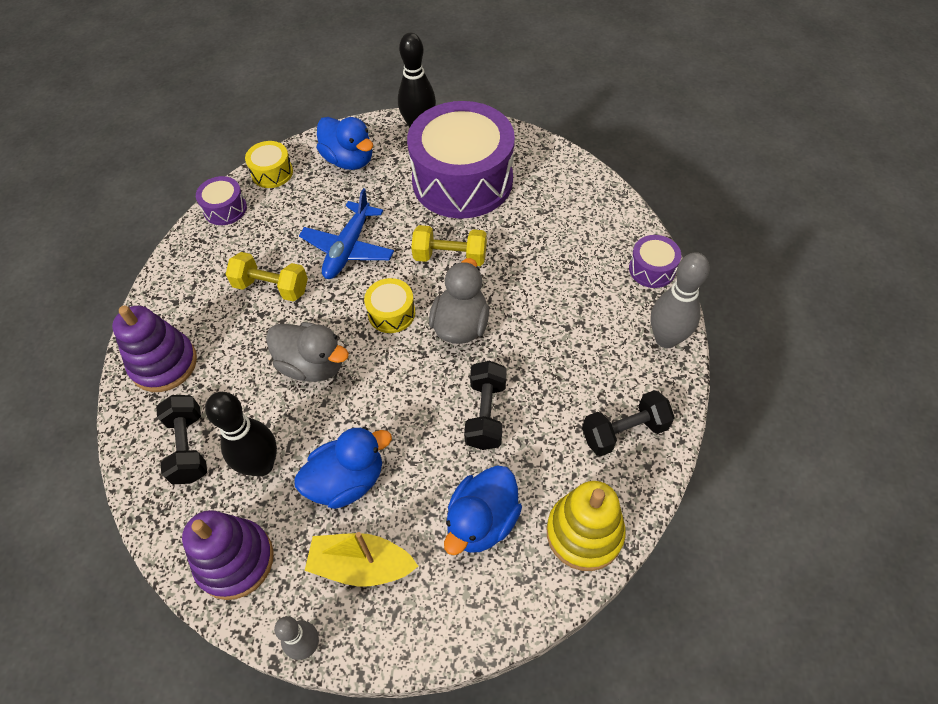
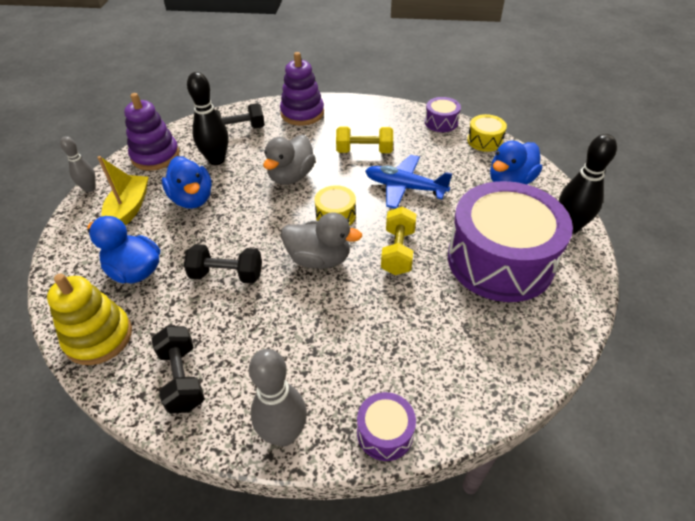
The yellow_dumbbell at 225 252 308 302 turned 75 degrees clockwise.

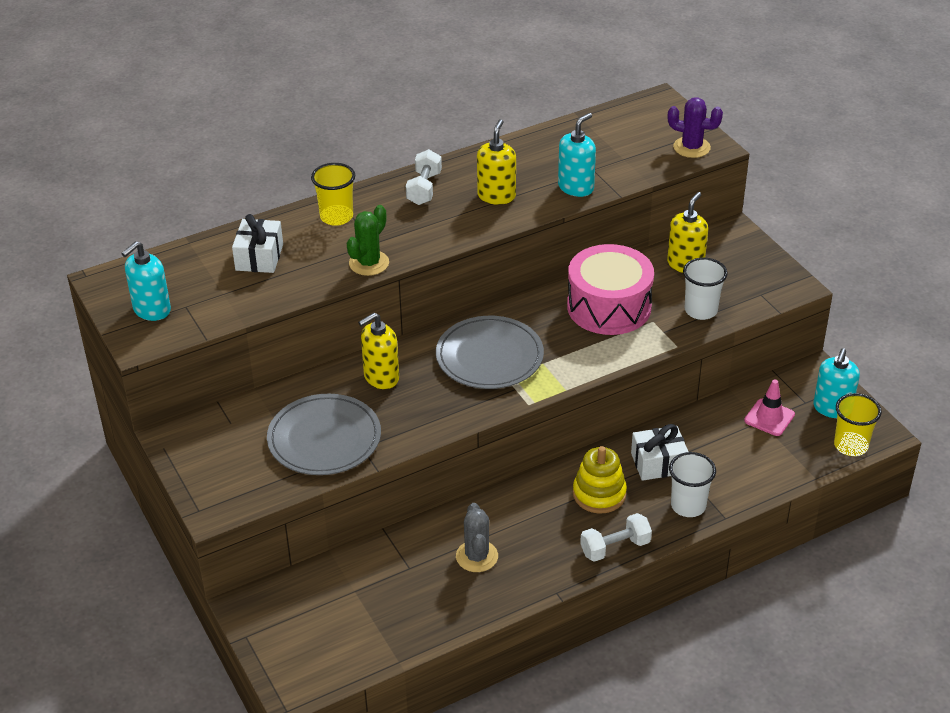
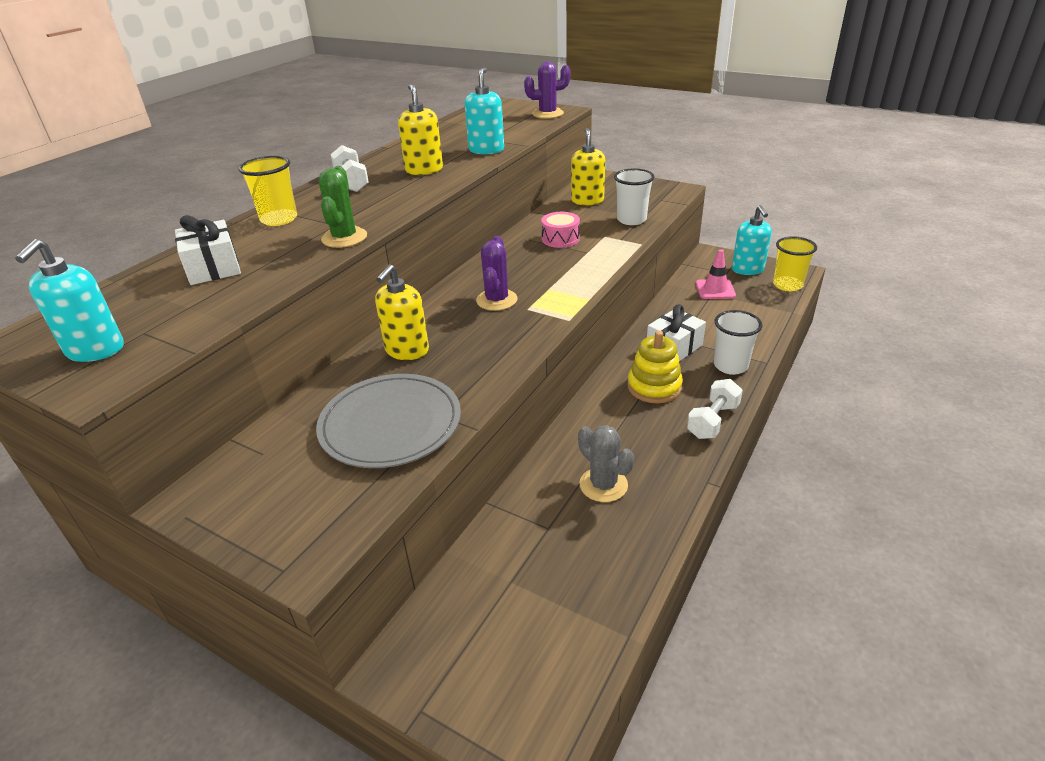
The grey_dinner_plate at 436 316 544 389 was replaced by the violet_prickly_plant at 476 236 518 311.
The rosy_toy_drum at 567 244 654 335 changed to 0.48 times the size.

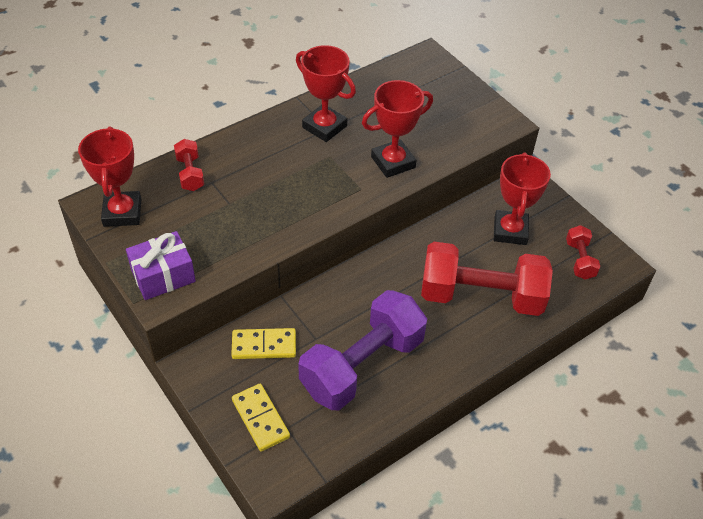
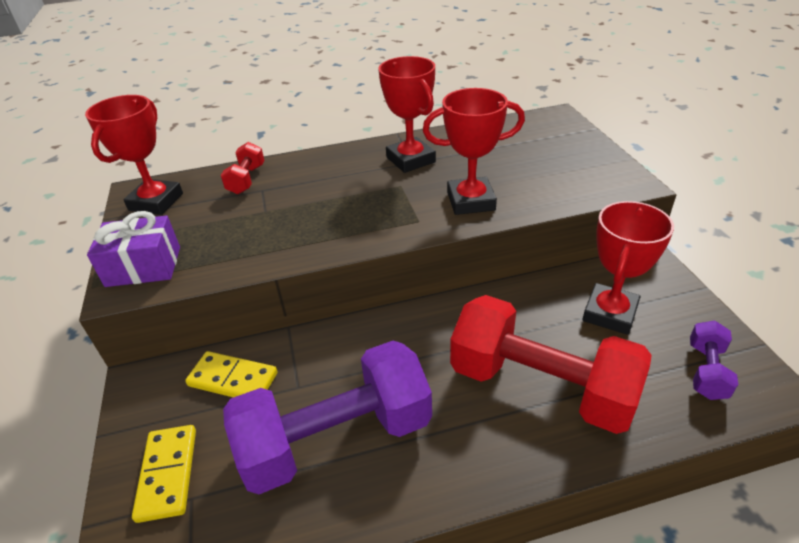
The scarlet_dumbbell at 566 225 600 280 became the violet_dumbbell at 690 321 738 400.

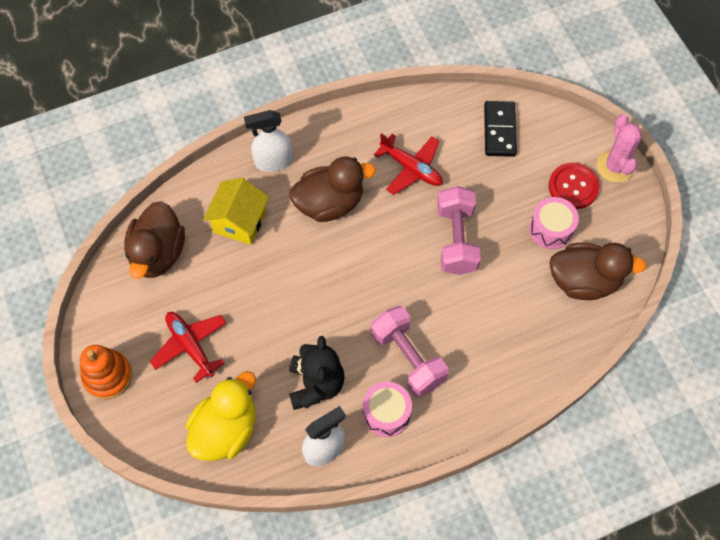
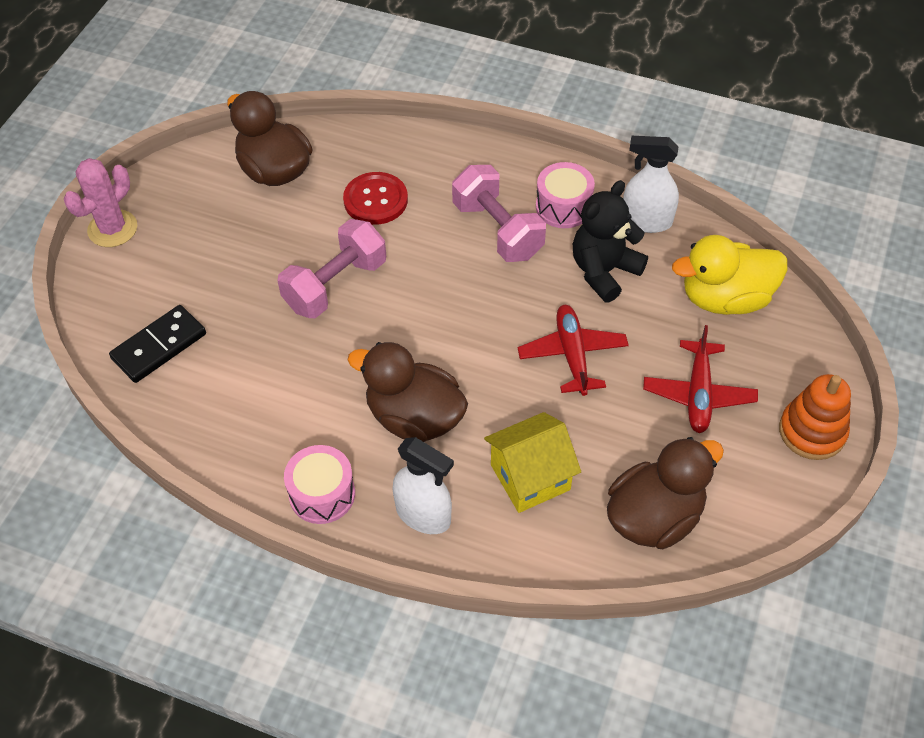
The rosy_toy_drum moved from 529 197 579 249 to 284 445 355 524.
The scarlet_sewing_button moved from 549 163 600 209 to 343 172 408 225.
The rosy_dumbbell at 371 306 449 397 turned 45 degrees counterclockwise.
The scarlet_plane moved from 374 133 443 195 to 518 305 629 396.

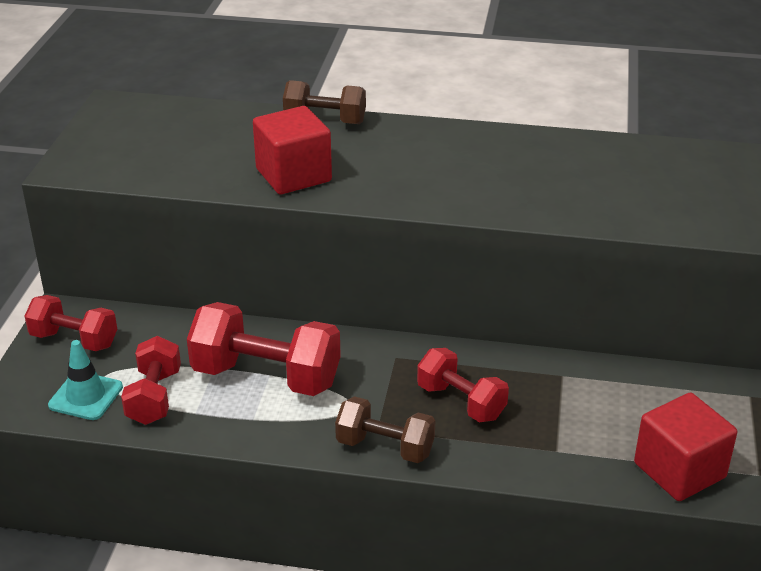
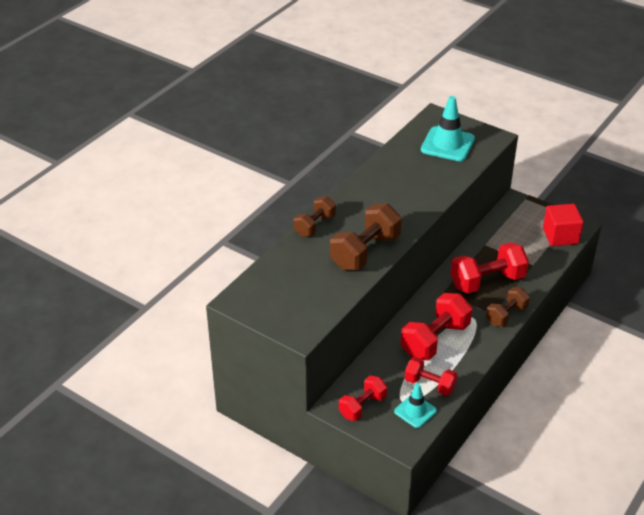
The scarlet_cube at 253 106 332 194 was replaced by the dark_brown_dumbbell at 330 204 401 270.
The aqua_road_cone at 421 96 475 161 appeared.
The scarlet_dumbbell at 417 348 509 422 changed to 1.62 times the size.

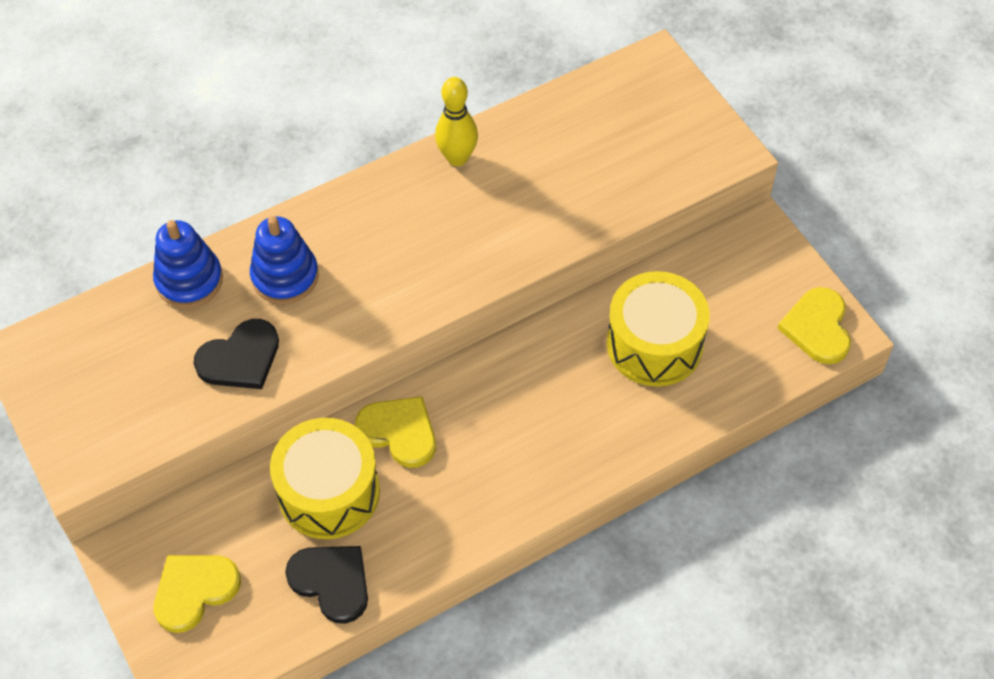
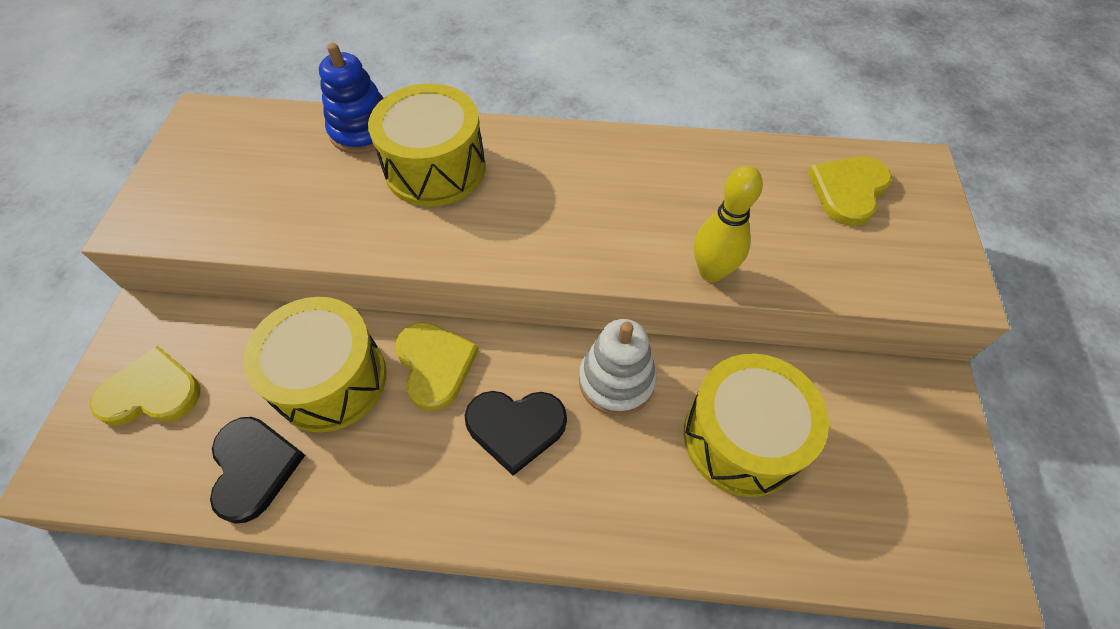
The cobalt_stacking_rings at 250 216 319 304 was replaced by the yellow_toy_drum at 368 83 486 207.
The jet-black_love_heart moved from 194 319 279 389 to 465 391 567 476.
The snow-white_stacking_rings at 579 319 657 416 appeared.
The yellow_skittle moved from 435 77 478 166 to 694 165 763 282.
The yellow_love_heart moved from 777 287 851 364 to 808 156 892 226.

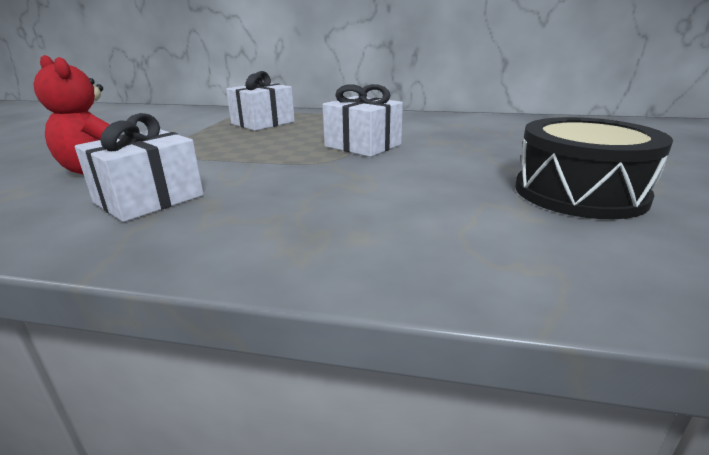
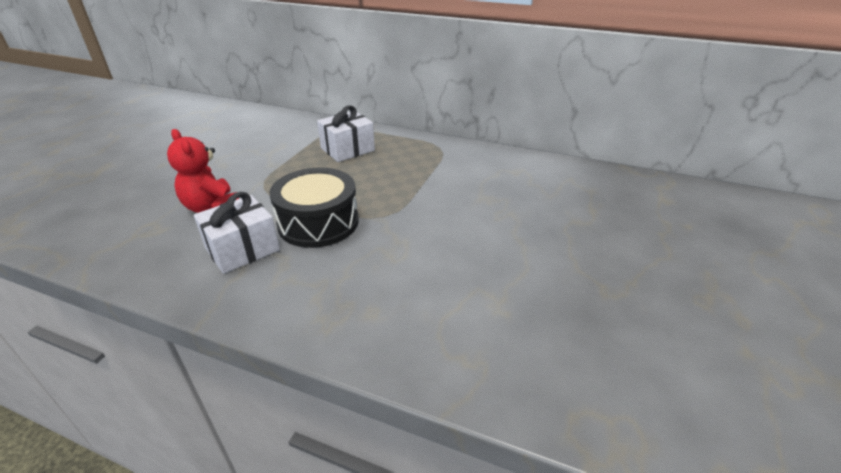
The jet-black_toy_drum moved from 515 117 673 219 to 269 168 359 248.
The snow-white_wrapped_gift at 323 84 403 157 disappeared.

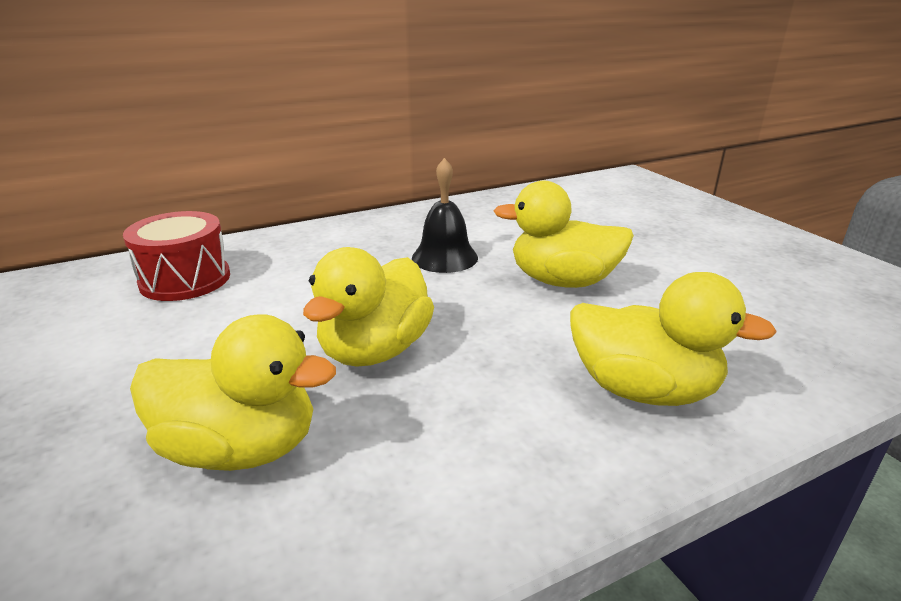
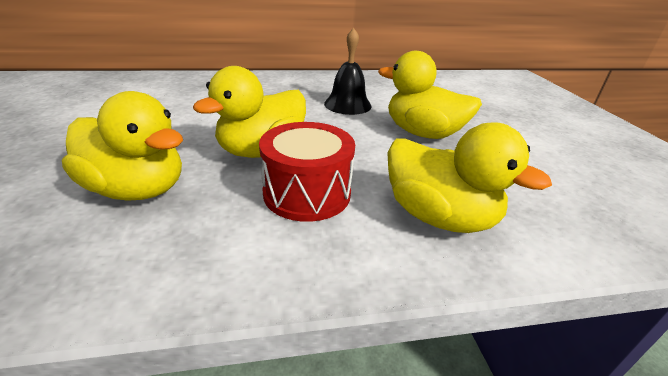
The scarlet_toy_drum moved from 123 211 230 301 to 259 122 355 222.

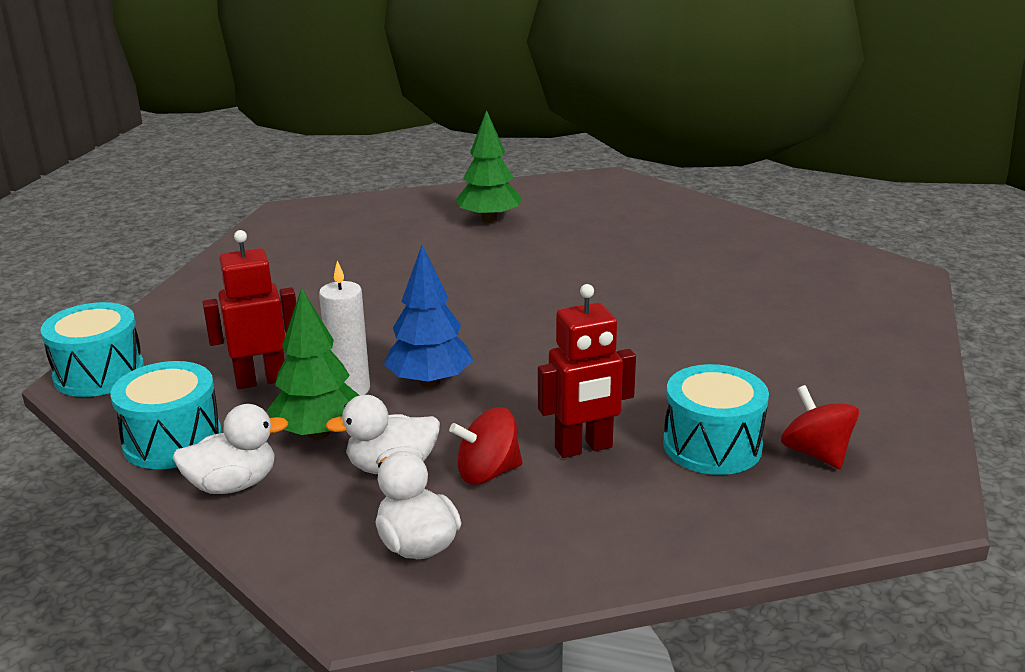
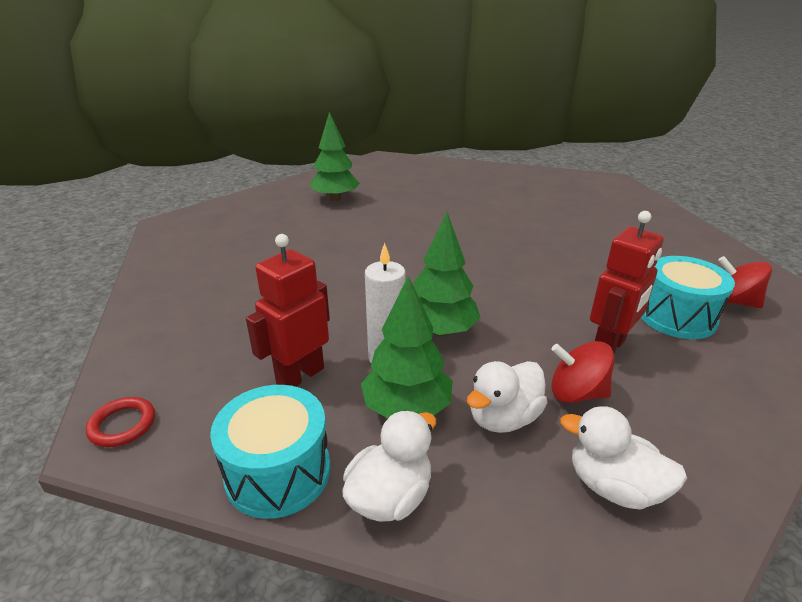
The aqua_toy_drum at 40 302 144 397 was replaced by the scarlet_ring at 86 397 155 447.
The cobalt_fir_tree at 384 245 473 388 became the green_fir_tree at 414 212 481 336.
The scarlet_whirligig at 449 407 523 485 turned 60 degrees clockwise.

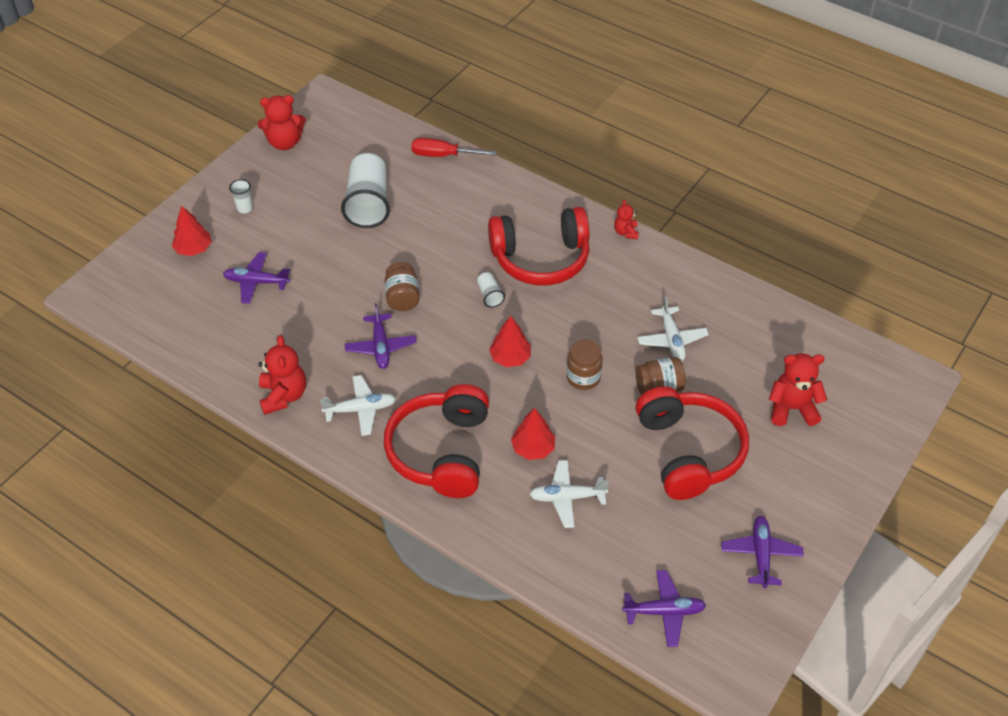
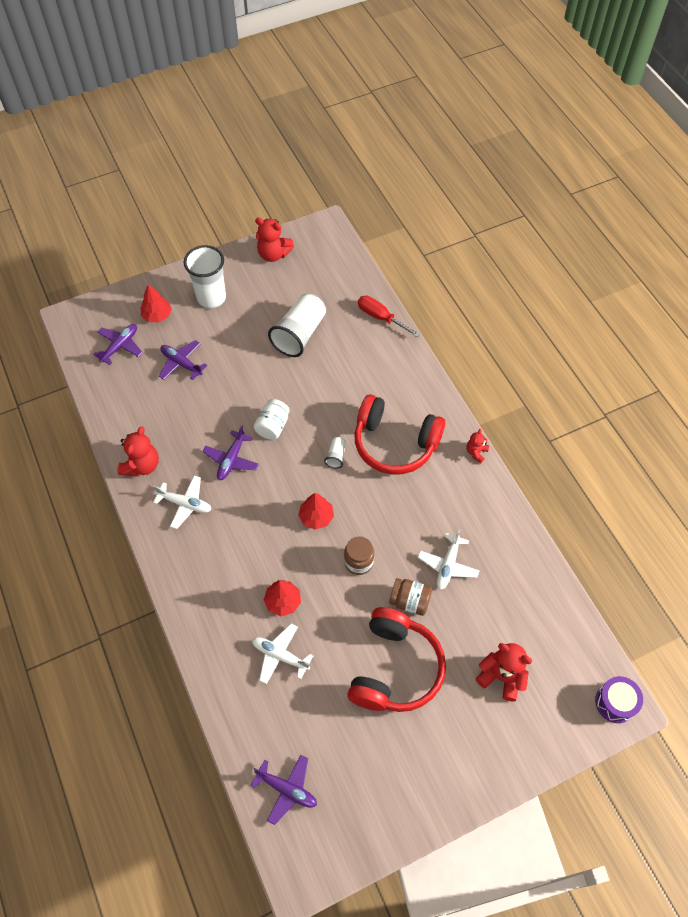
The violet_plane moved from 721 516 804 588 to 93 324 143 365.
The snow-white_cup at 229 179 253 214 changed to 2.26 times the size.
The dark_brown_jar at 384 262 420 311 became the snow-white_jar at 254 399 290 440.
The violet_toy_drum at 595 676 643 723 appeared.
The scarlet_over-ear_headphones at 384 384 489 498 disappeared.

